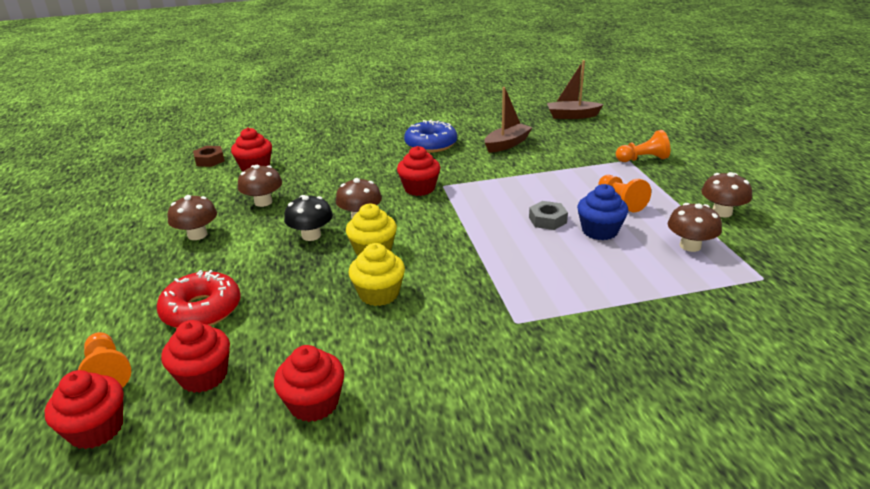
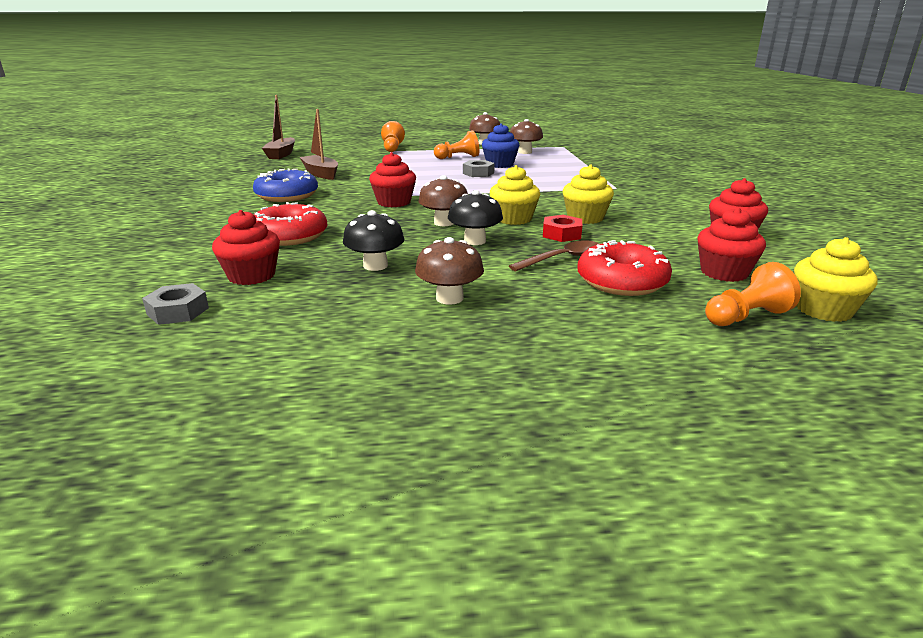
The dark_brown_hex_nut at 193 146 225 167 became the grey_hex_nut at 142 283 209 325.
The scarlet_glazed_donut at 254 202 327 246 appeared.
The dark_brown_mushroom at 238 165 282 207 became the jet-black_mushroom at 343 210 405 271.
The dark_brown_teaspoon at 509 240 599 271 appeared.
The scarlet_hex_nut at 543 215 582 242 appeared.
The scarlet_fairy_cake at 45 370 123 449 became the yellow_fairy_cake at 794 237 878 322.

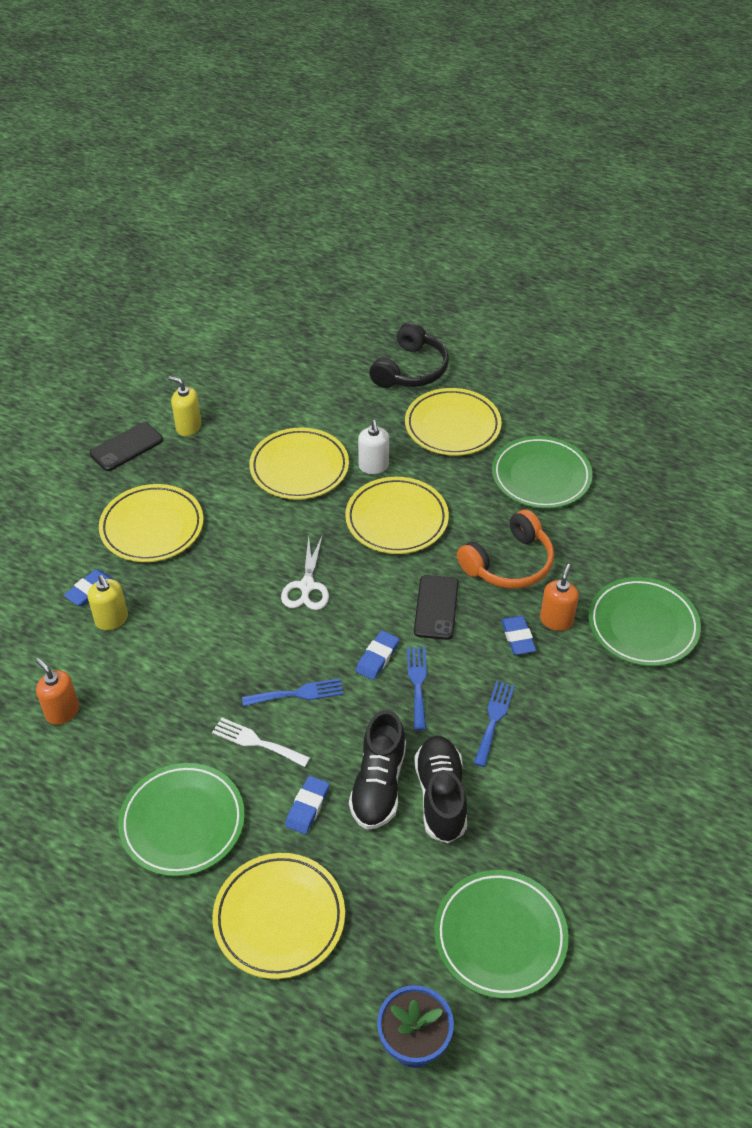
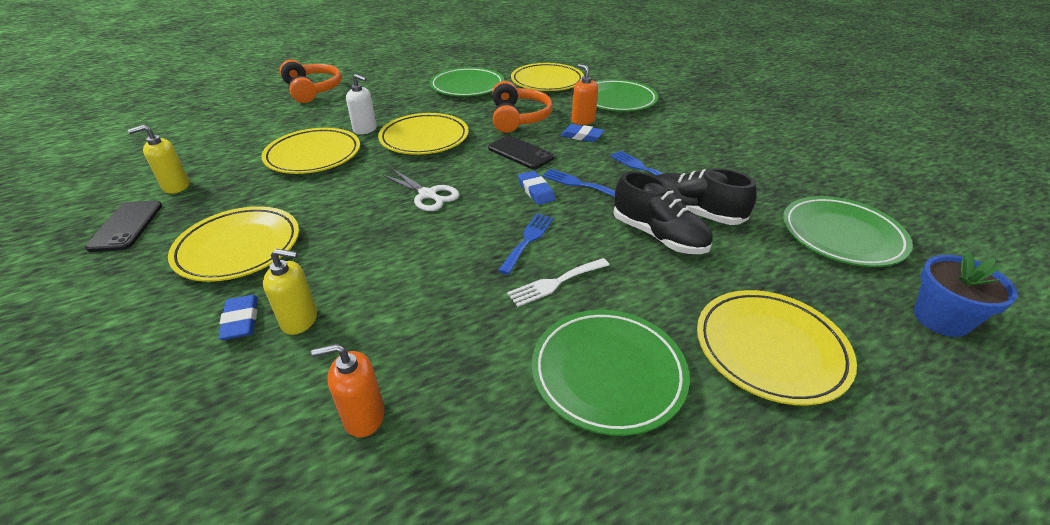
The jet-black_over-ear_headphones at 369 322 449 388 became the bright_orange_over-ear_headphones at 280 60 342 103.
The yellow_dinner_plate moved from 405 388 502 456 to 511 63 584 91.
The cobalt_gum_eraser at 285 776 330 835 disappeared.

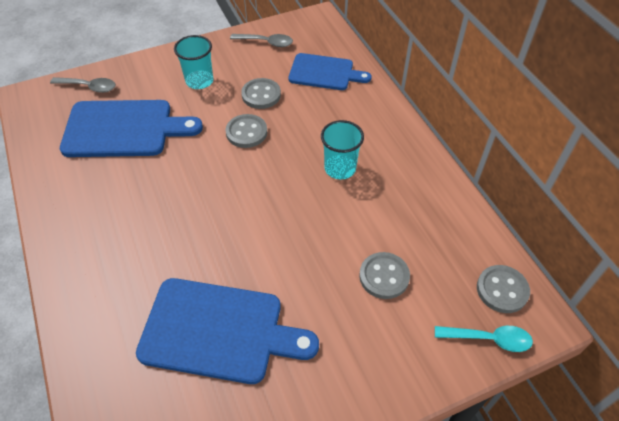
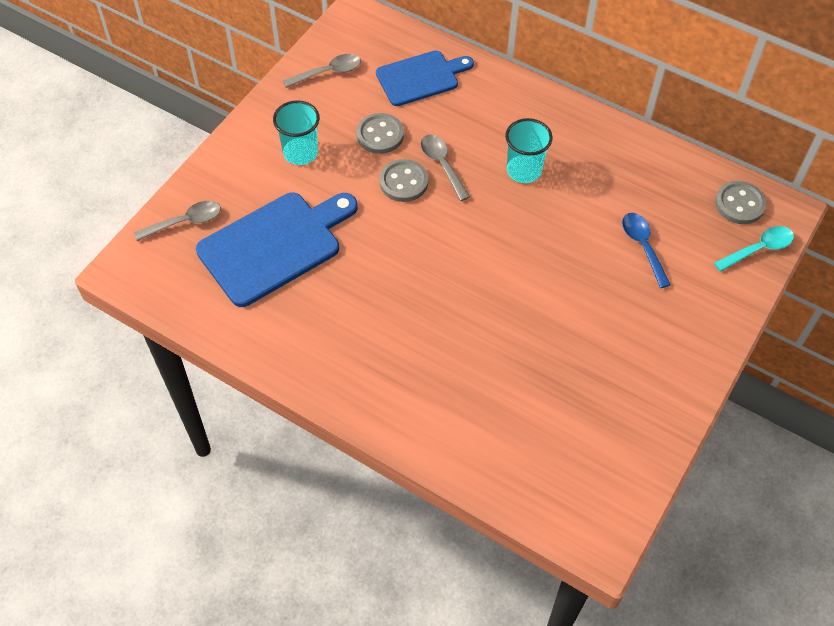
The grey_teaspoon at 420 134 470 201 appeared.
The grey_sewing_button at 359 252 410 299 was replaced by the cobalt_teaspoon at 622 213 671 288.
The cobalt_chopping_board at 136 278 319 384 disappeared.

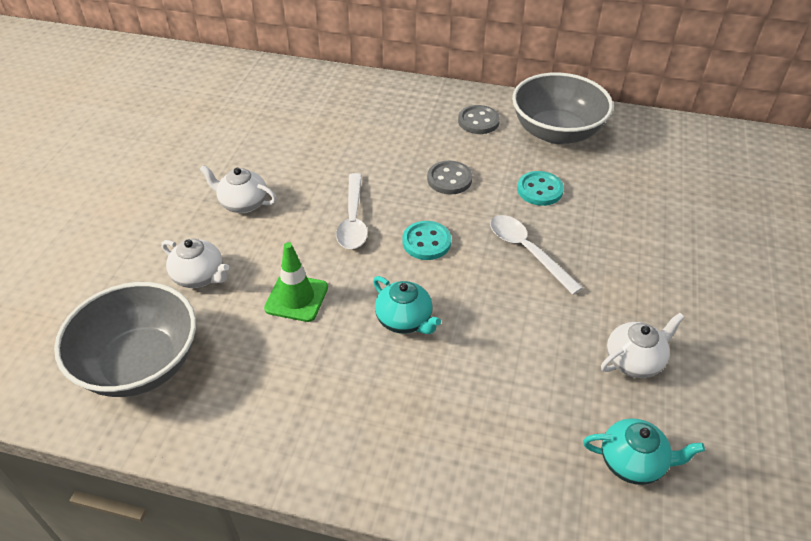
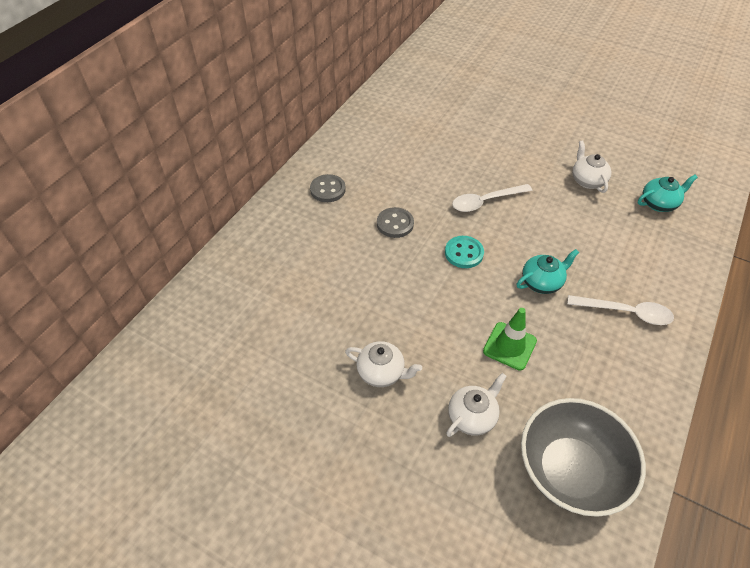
The snow-white_tea_pot at 200 165 277 213 turned 105 degrees counterclockwise.
The snow-white_teaspoon moved from 336 173 368 249 to 567 295 674 325.
The aqua_tea_pot at 583 418 705 485 turned 45 degrees clockwise.
The grey_serving_bowl at 512 72 613 144 disappeared.
The aqua_sewing_button at 517 171 564 206 disappeared.

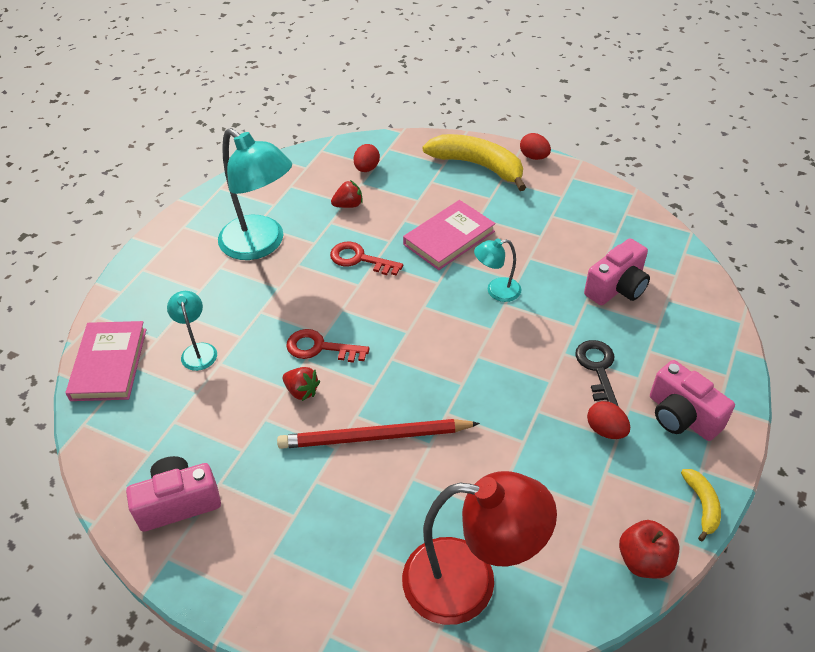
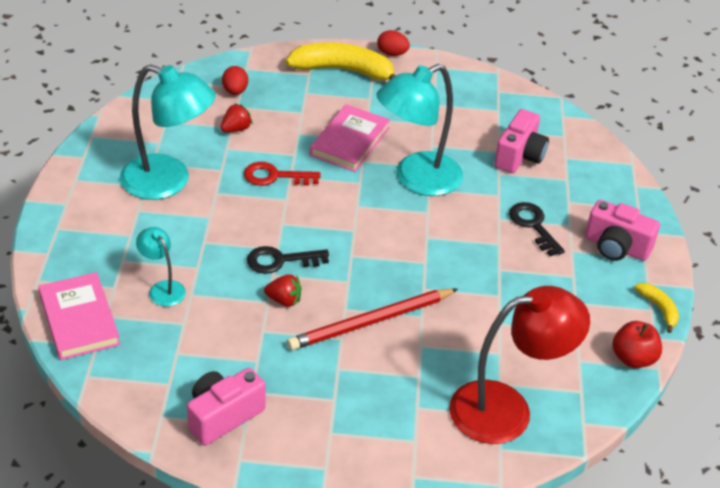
The scarlet_door_key at 286 329 370 363 became the jet-black_door_key at 247 246 329 274.
The aqua_reading_lamp at 474 239 521 302 changed to 2.06 times the size.
The scarlet_toy_egg at 587 401 630 439 disappeared.

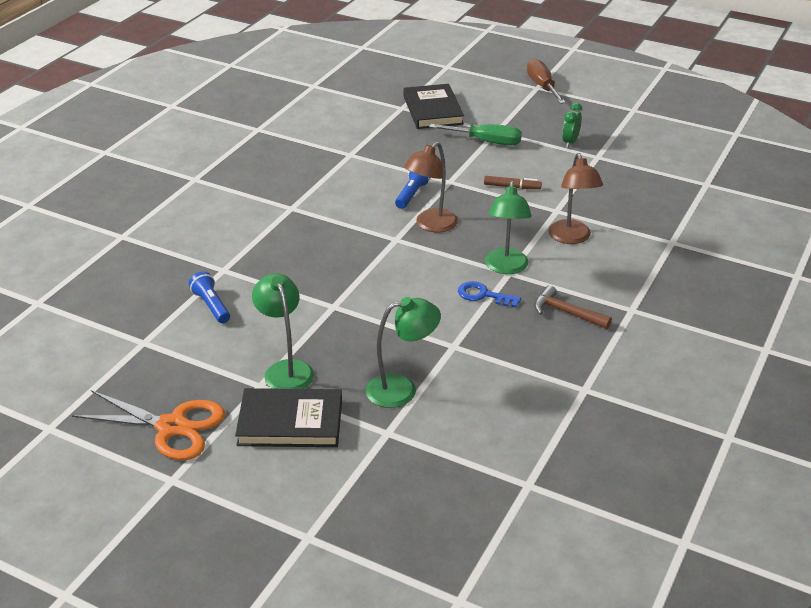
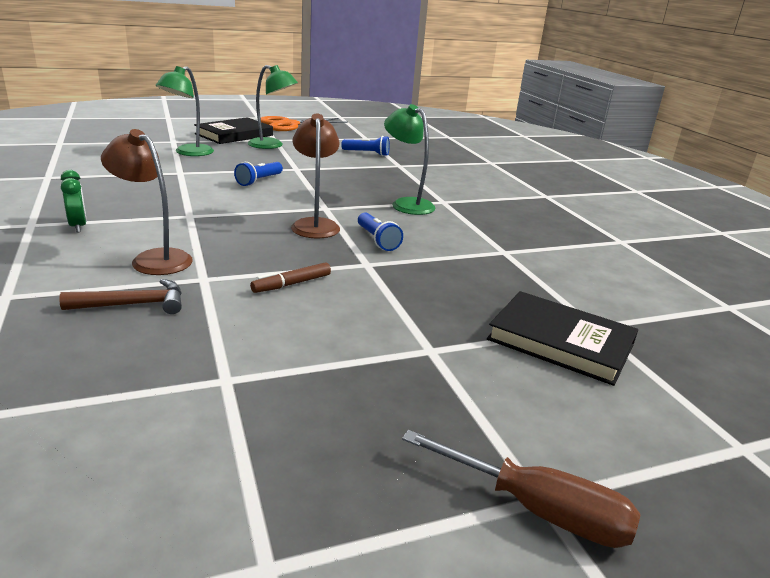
The dark_brown_carpenter's_hammer moved from 534 285 612 329 to 59 279 182 314.
The green_alarm_clock moved from 562 103 582 148 to 61 170 87 232.
The cobalt_pocket_torch at 234 162 283 186 appeared.
The green_reading_lamp moved from 485 181 532 274 to 384 104 435 215.
The green_hand_screwdriver at 429 124 522 145 disappeared.
The cobalt_door_key at 458 281 521 308 disappeared.

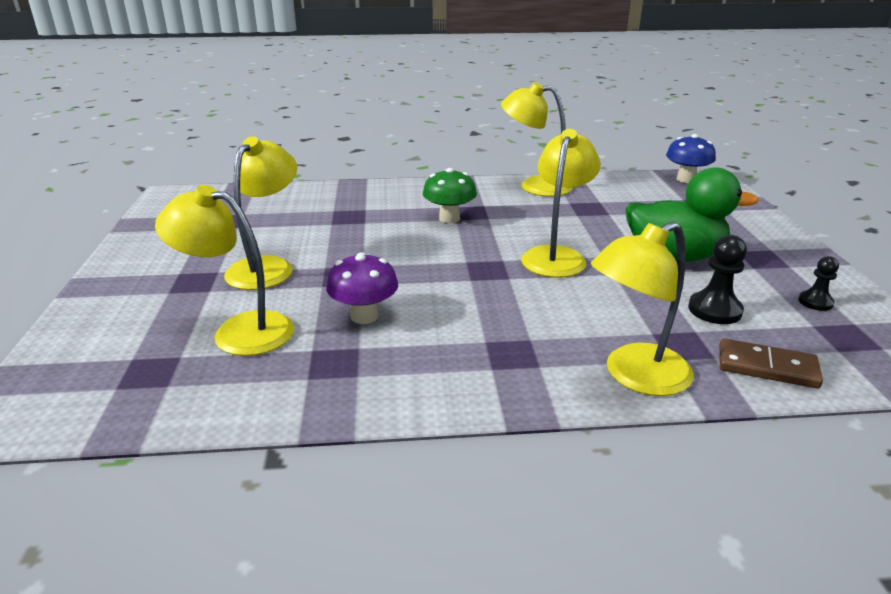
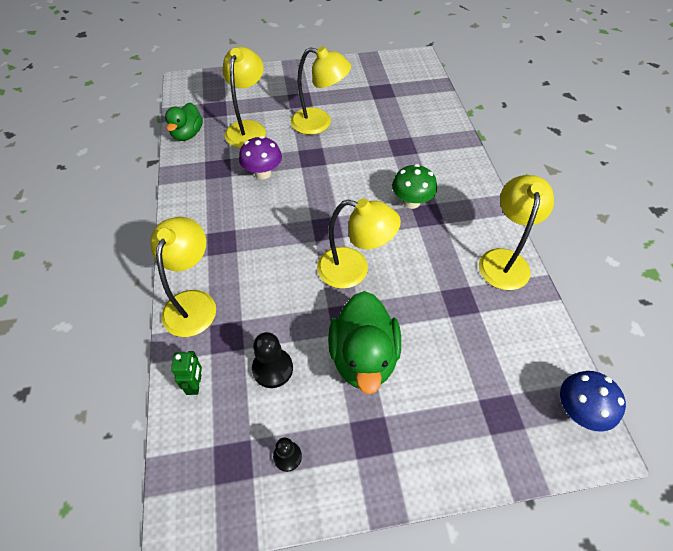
The yellow_reading_lamp at 591 222 694 396 turned 45 degrees clockwise.
The green_rubber_duck at 165 103 203 141 appeared.
The dark_brown_domino at 719 338 823 388 was replaced by the green_toy_robot at 171 351 202 395.

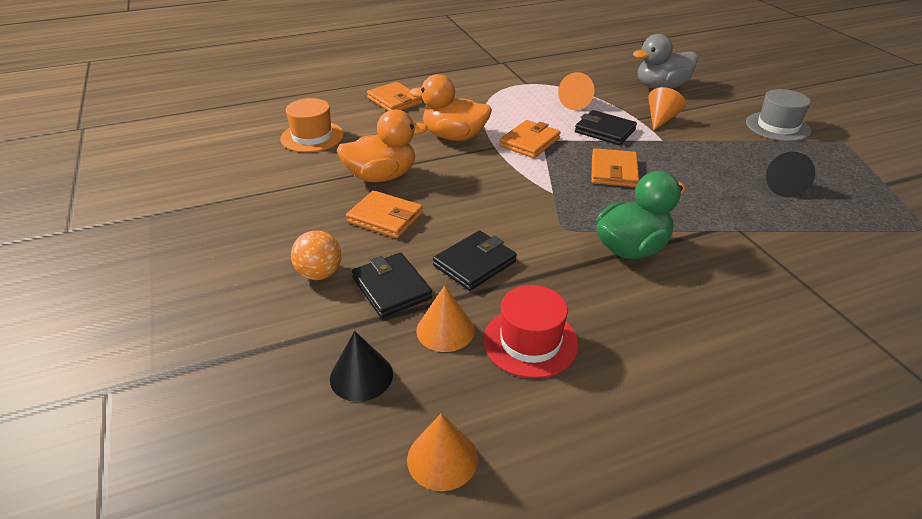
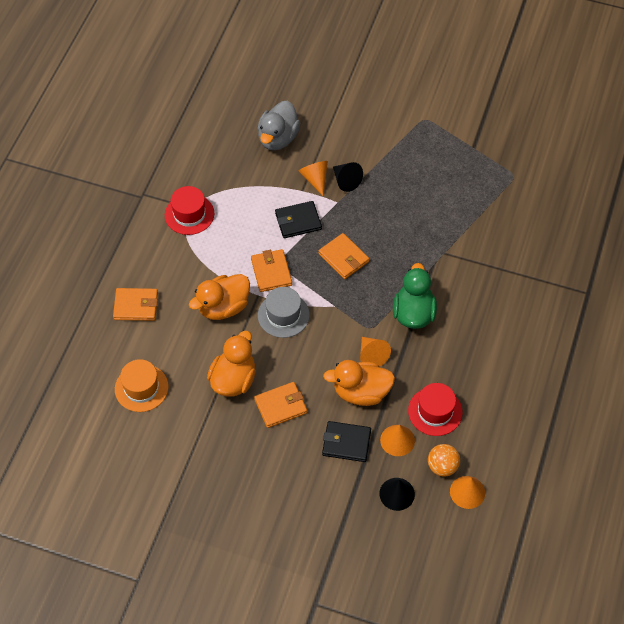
The scarlet_hat at 165 186 214 235 appeared.
The grey_hat moved from 746 89 811 142 to 258 287 310 338.
The jet-black_wallet at 433 231 517 291 was replaced by the bright_orange_rubber_duck at 323 360 395 406.
The jet-black_cone_shape moved from 766 152 815 197 to 333 162 363 192.
The bright_orange_cone_shape moved from 558 72 594 110 to 360 337 391 366.
The bright_orange_play_ball moved from 291 231 342 280 to 428 444 460 477.

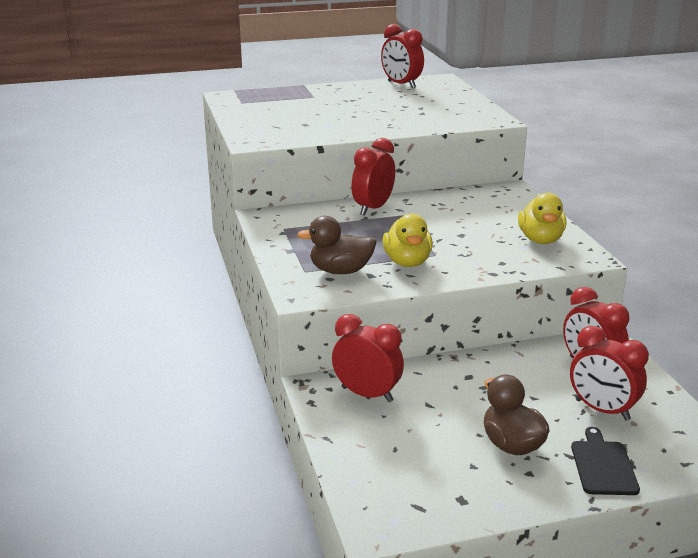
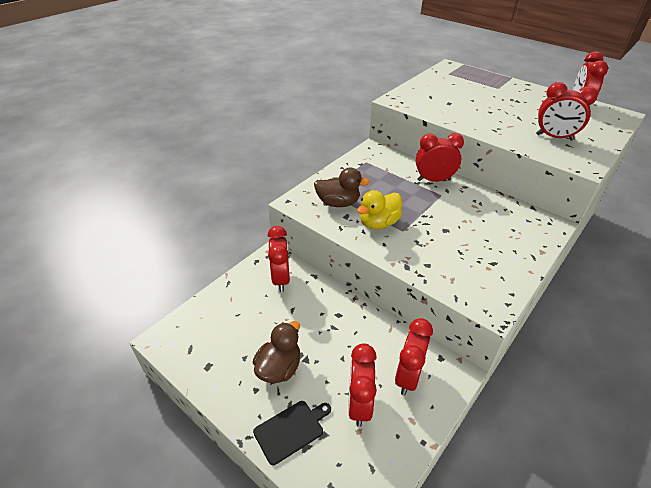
The dark_brown_rubber_duck at 297 216 377 274 turned 135 degrees clockwise.
The scarlet_alarm_clock at 536 82 598 141 appeared.
The yellow_rubber_duck at 518 193 566 244 disappeared.

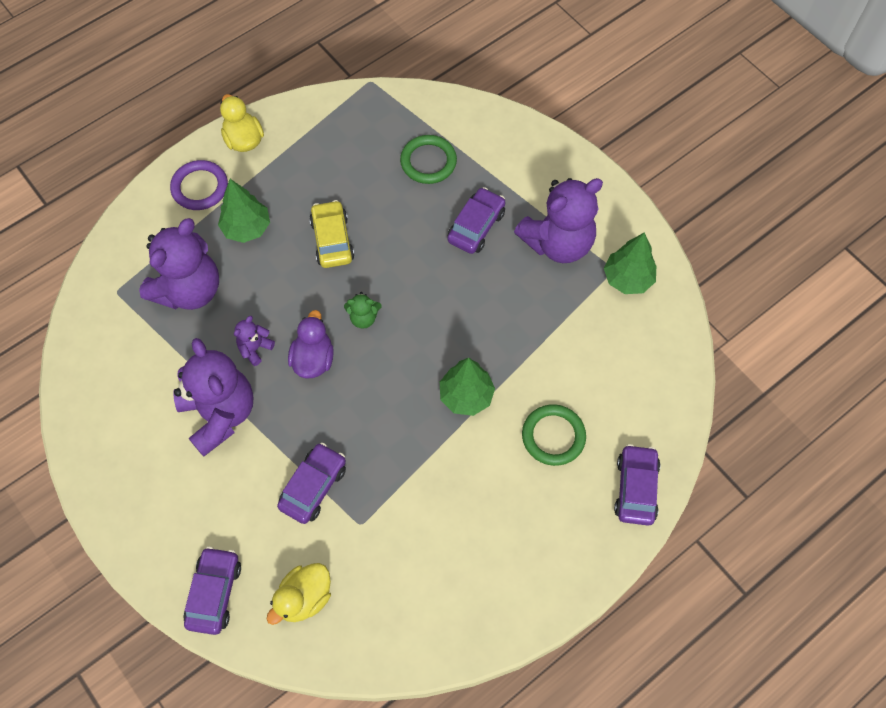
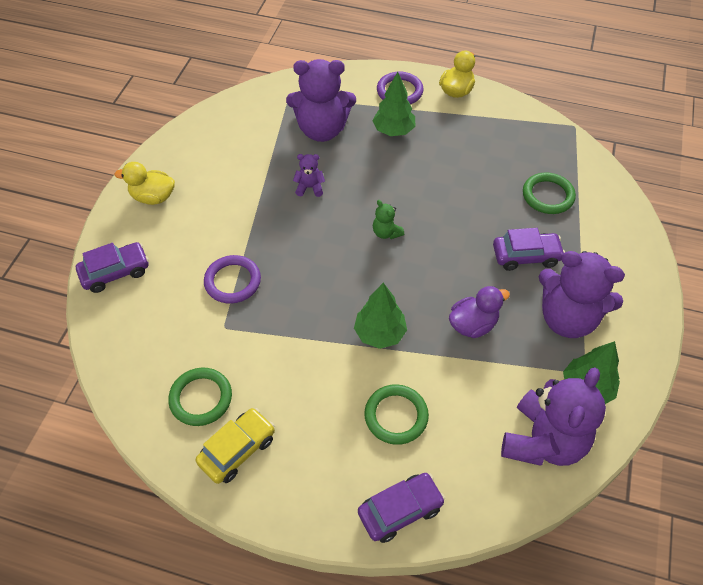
The yellow_rubber_duck moved from 267 563 331 625 to 114 162 175 205.
The green_ring at 168 368 232 426 appeared.
The yellow_automobile moved from 309 200 354 268 to 196 408 275 484.
The violet_automobile at 277 443 346 524 was replaced by the violet_ring at 204 255 261 304.
The violet_rubber_duck moved from 288 310 334 378 to 449 286 510 338.
The violet_teddy moved from 173 338 253 457 to 501 367 606 466.

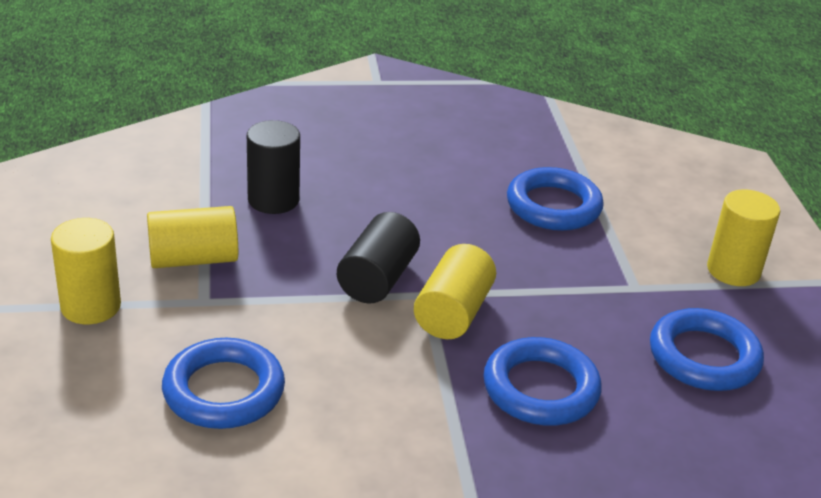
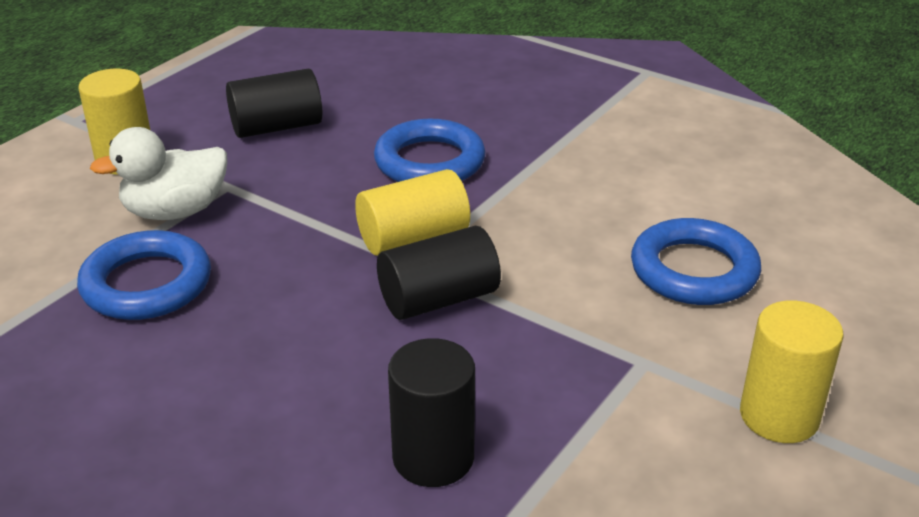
The snow-white_rubber_duck at 90 127 227 220 appeared.
The cobalt_ring at 650 308 764 391 was replaced by the jet-black_cylinder_shape at 226 69 322 138.
The yellow_cylinder_shape at 147 206 238 268 disappeared.

